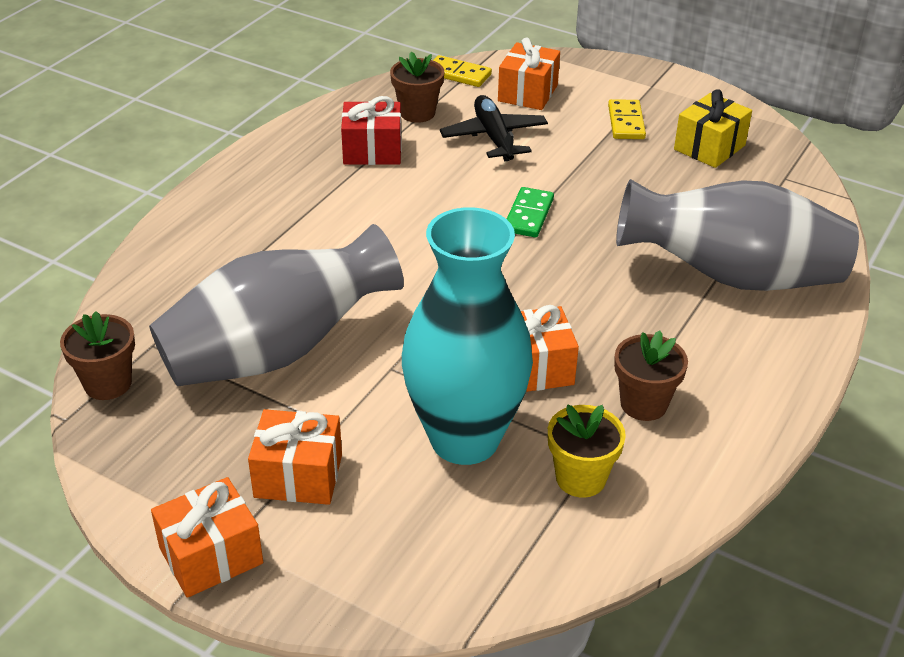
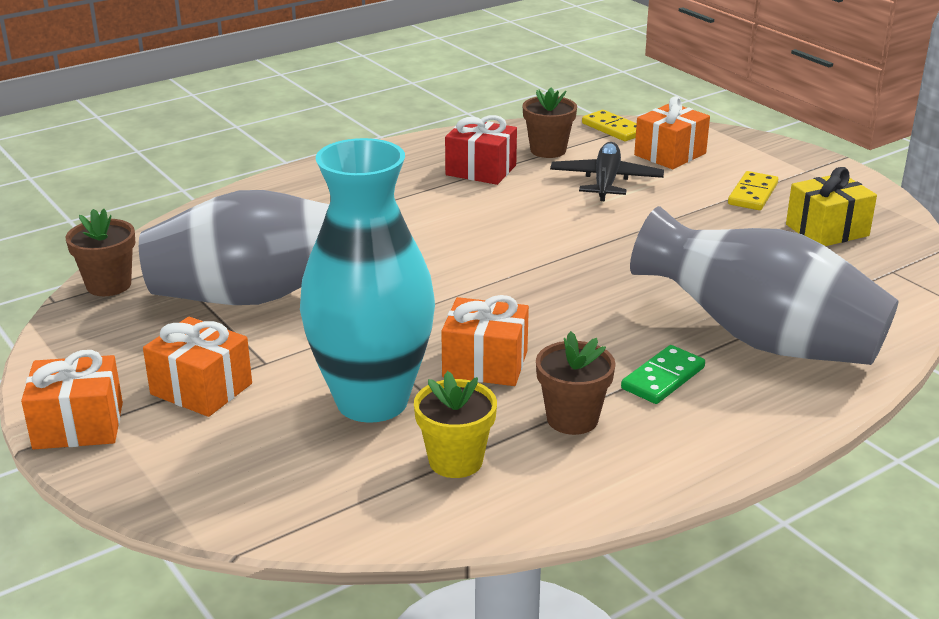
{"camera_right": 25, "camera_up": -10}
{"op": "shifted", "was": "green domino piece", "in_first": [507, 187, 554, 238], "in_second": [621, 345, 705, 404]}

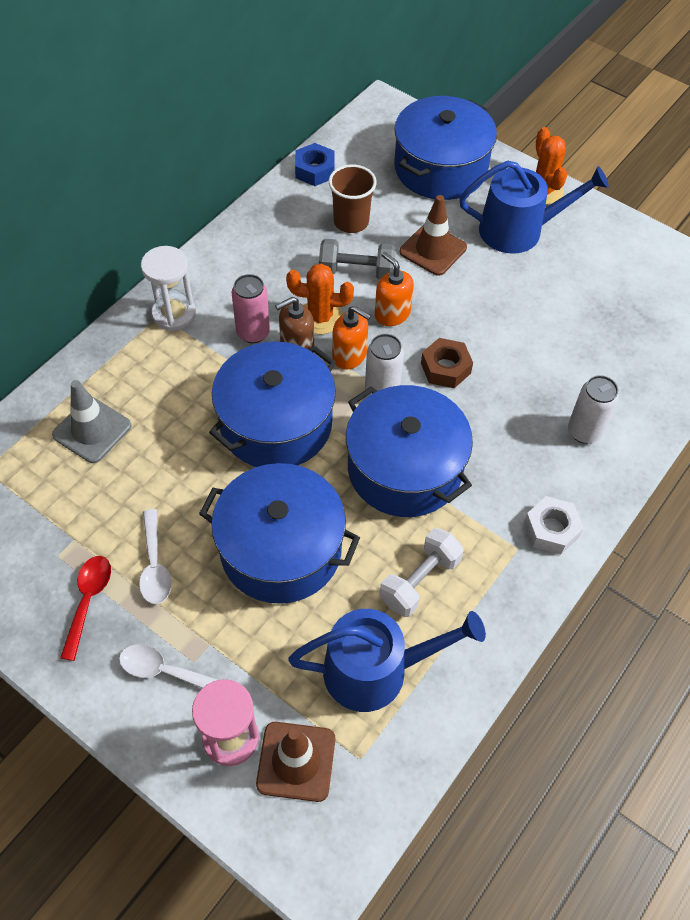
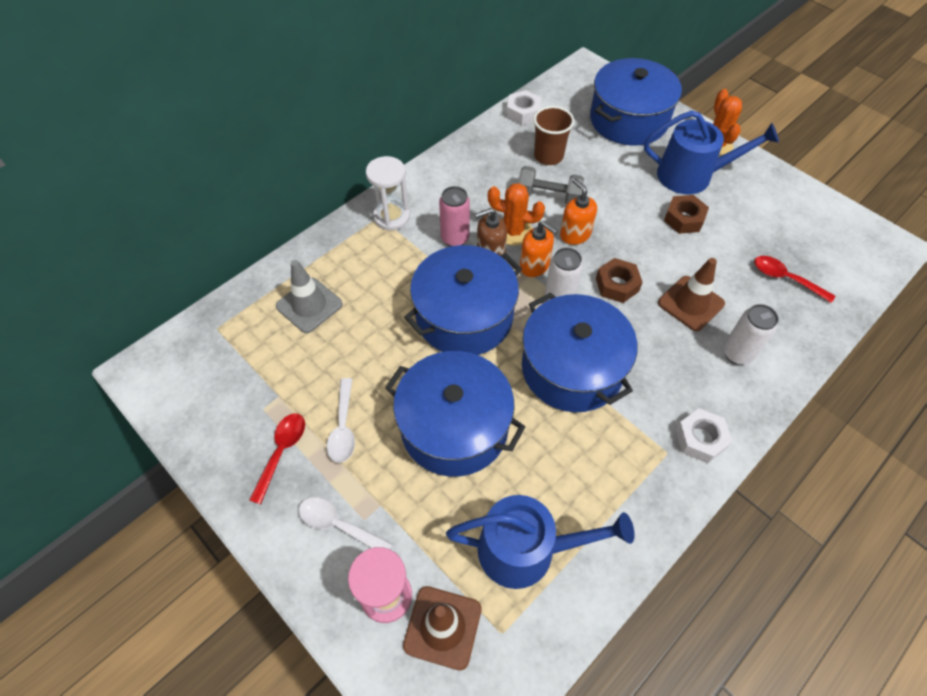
{"camera_right": 10, "camera_up": 0}
{"op": "gone", "was": "pure white dumbbell", "in_first": [379, 528, 464, 617]}
{"op": "new", "now": "dark brown hexagon nut", "in_second": [664, 195, 709, 234]}
{"op": "new", "now": "scarlet spoon", "in_second": [754, 256, 835, 303]}
{"op": "shifted", "was": "dark brown traffic cone", "in_first": [399, 195, 467, 276], "in_second": [658, 258, 725, 331]}
{"op": "repainted", "was": "cobalt hexagon nut", "now": "pure white hexagon nut", "in_first": [295, 143, 335, 186], "in_second": [506, 90, 541, 125]}

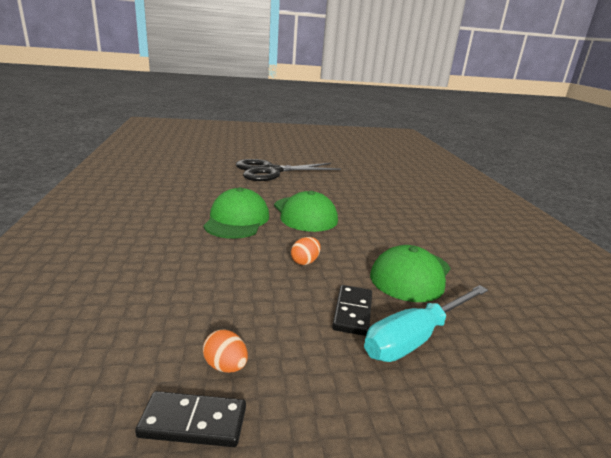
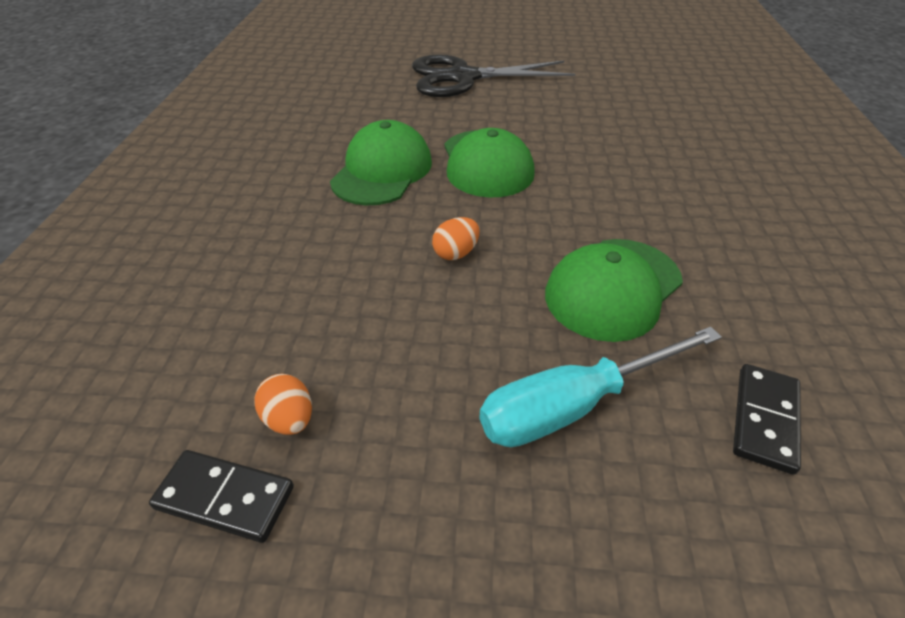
{"camera_right": 15, "camera_up": 20}
{"op": "shifted", "was": "black domino piece", "in_first": [332, 285, 372, 336], "in_second": [733, 364, 801, 475]}

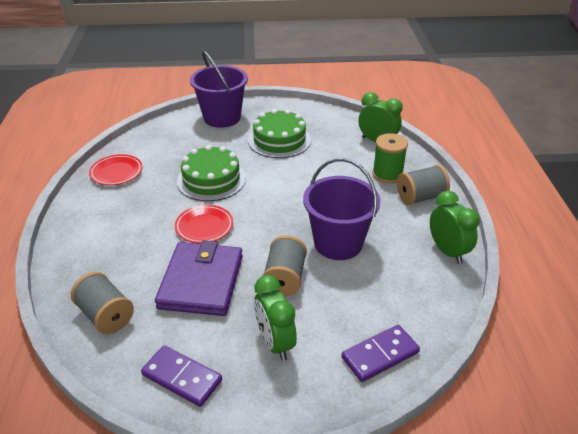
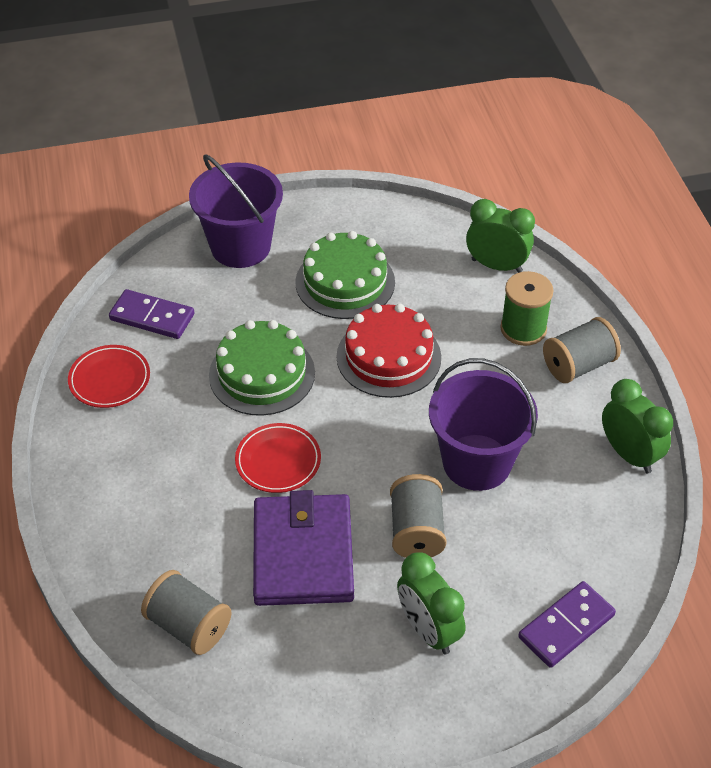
{"camera_right": -10, "camera_up": 10}
{"op": "new", "now": "scarlet cake", "in_second": [336, 304, 441, 398]}
{"op": "shifted", "was": "royal purple domino piece", "in_first": [141, 345, 222, 407], "in_second": [109, 289, 194, 339]}

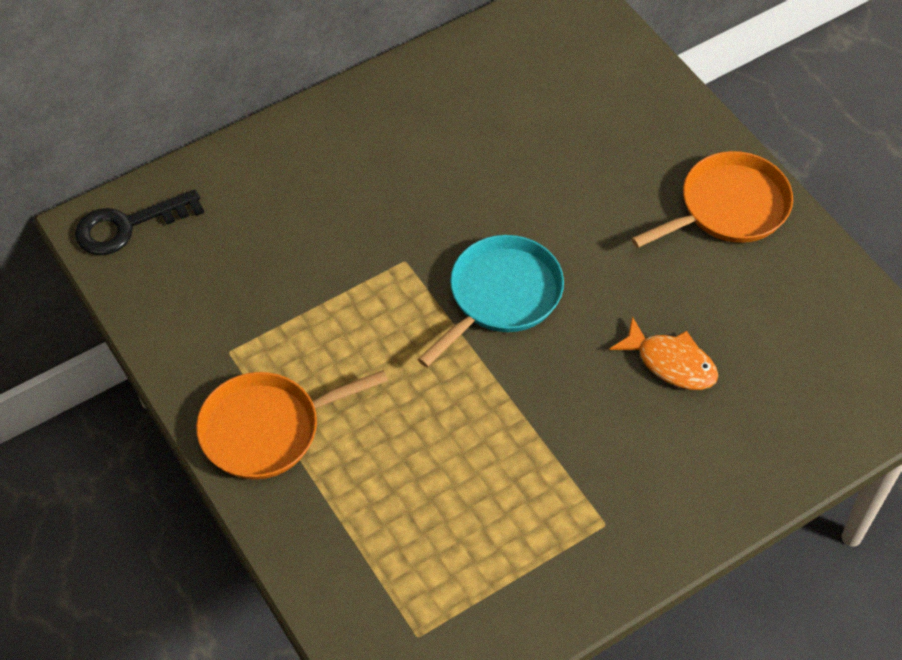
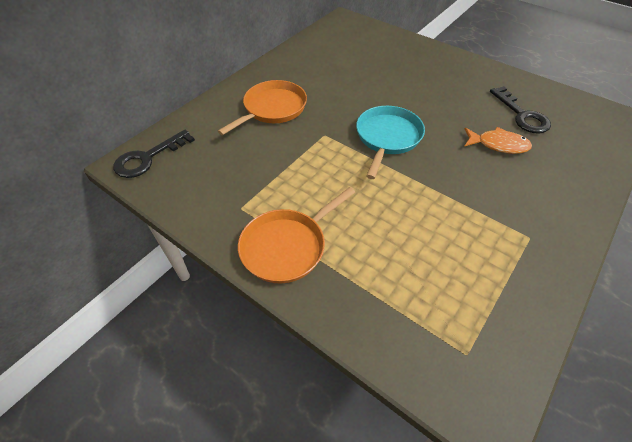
{"camera_right": -20, "camera_up": -5}
{"op": "new", "now": "black key", "in_second": [490, 86, 551, 134]}
{"op": "shifted", "was": "orange skillet", "in_first": [631, 151, 793, 248], "in_second": [218, 80, 307, 135]}

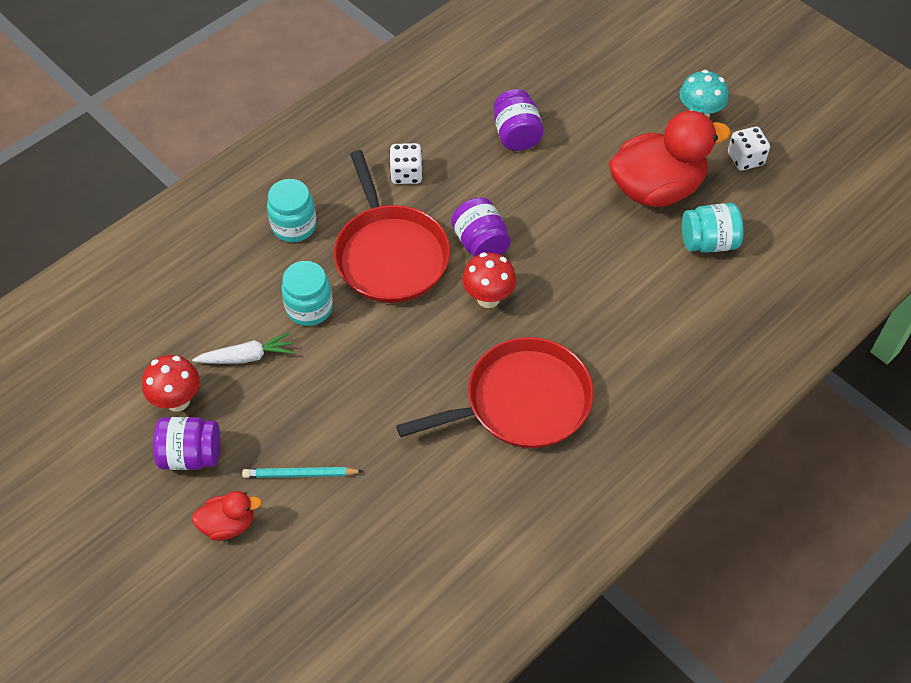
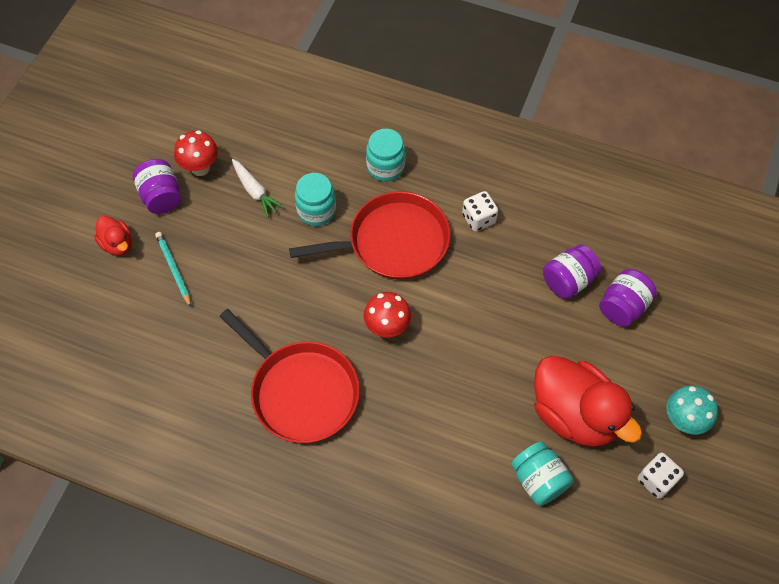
{"camera_right": 65, "camera_up": 5}
{"op": "shifted", "was": "royal purple jar", "in_first": [451, 197, 511, 257], "in_second": [599, 269, 657, 327]}
{"op": "rotated", "was": "scarlet skillet", "in_first": [334, 150, 450, 303], "in_second": [289, 191, 450, 280], "clockwise": -150}

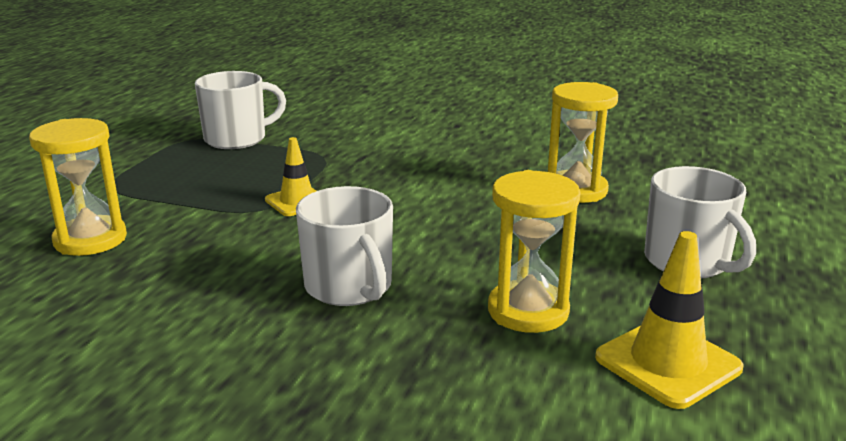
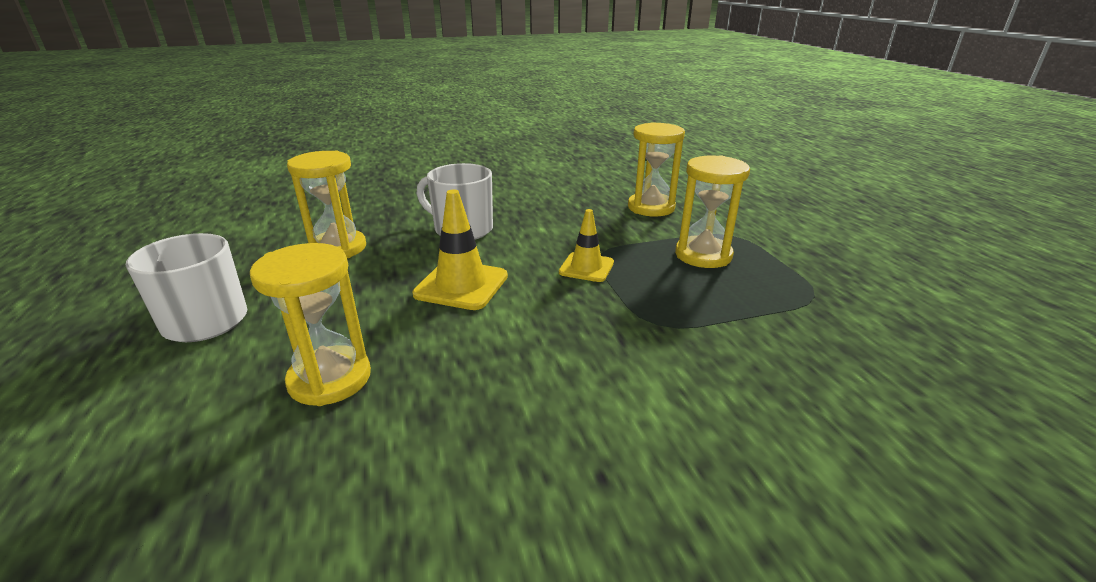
{"camera_right": 145, "camera_up": 5}
{"op": "gone", "was": "pure white mug", "in_first": [195, 71, 286, 149]}
{"op": "new", "now": "bright yellow hourglass", "in_second": [675, 156, 750, 268]}
{"op": "shifted", "was": "bright yellow traffic cone", "in_first": [595, 231, 743, 409], "in_second": [412, 190, 508, 310]}

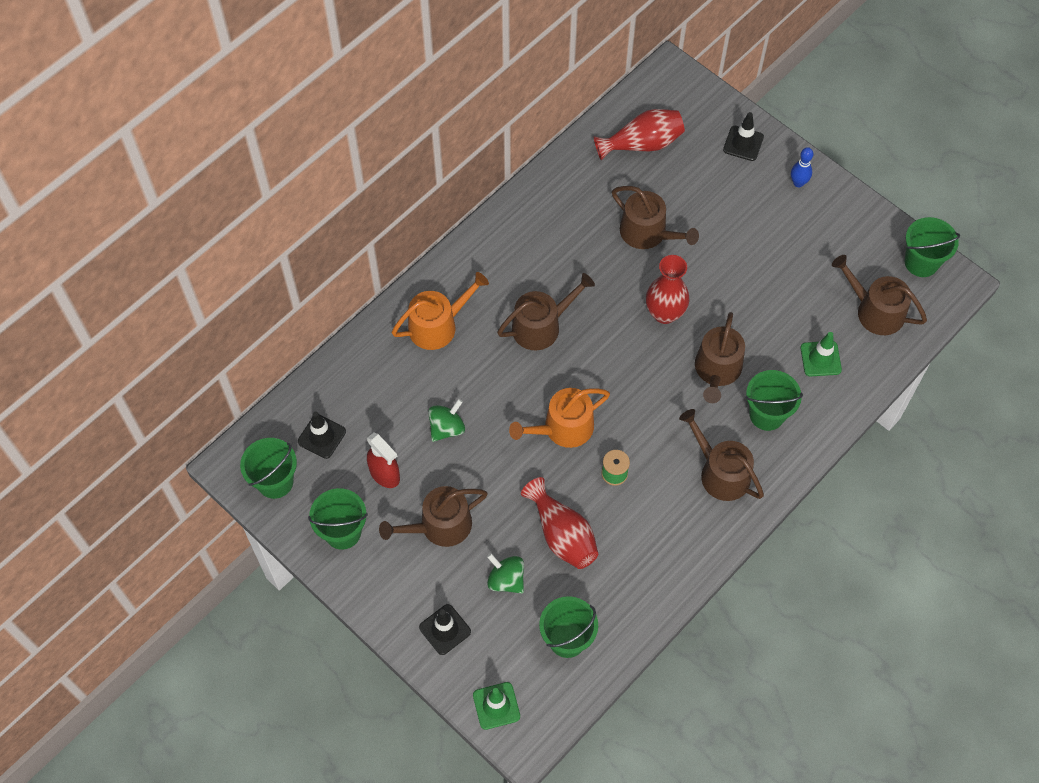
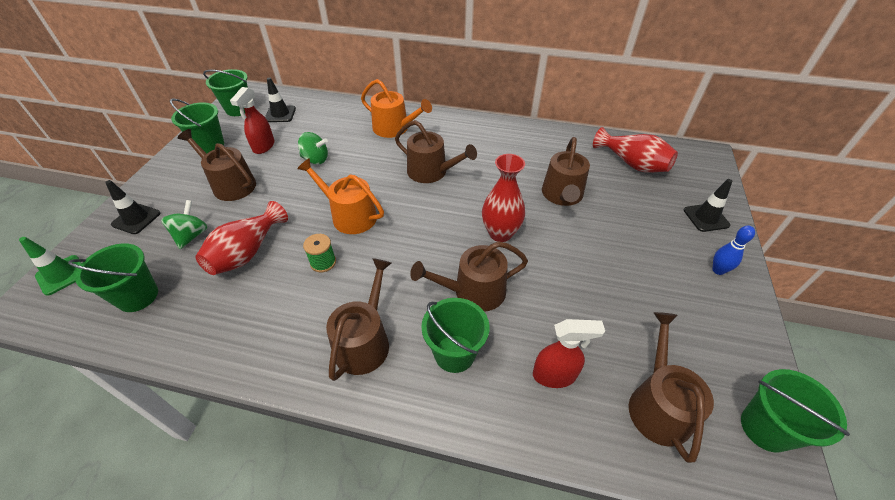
{"camera_right": 60, "camera_up": -15}
{"op": "swapped", "was": "green traffic cone", "now": "scarlet spray bottle", "in_first": [801, 332, 842, 376], "in_second": [533, 319, 605, 388]}

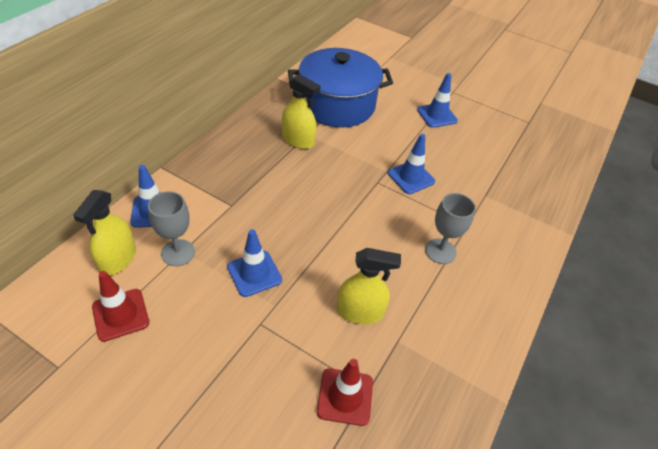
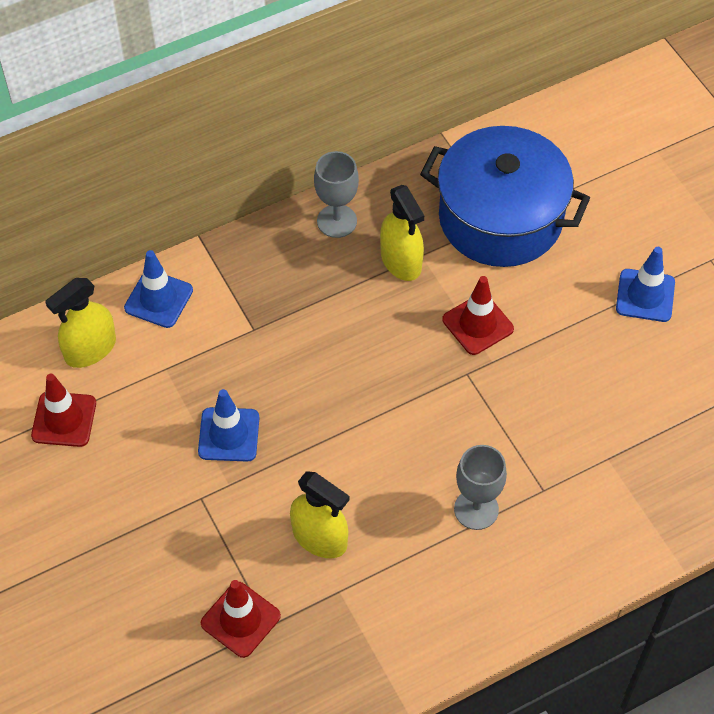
{"camera_right": 35, "camera_up": 10}
{"op": "gone", "was": "cobalt traffic cone", "in_first": [388, 134, 435, 194]}
{"op": "new", "now": "scarlet traffic cone", "in_second": [442, 276, 514, 355]}
{"op": "shifted", "was": "gray chalice", "in_first": [148, 191, 195, 266], "in_second": [314, 151, 359, 238]}

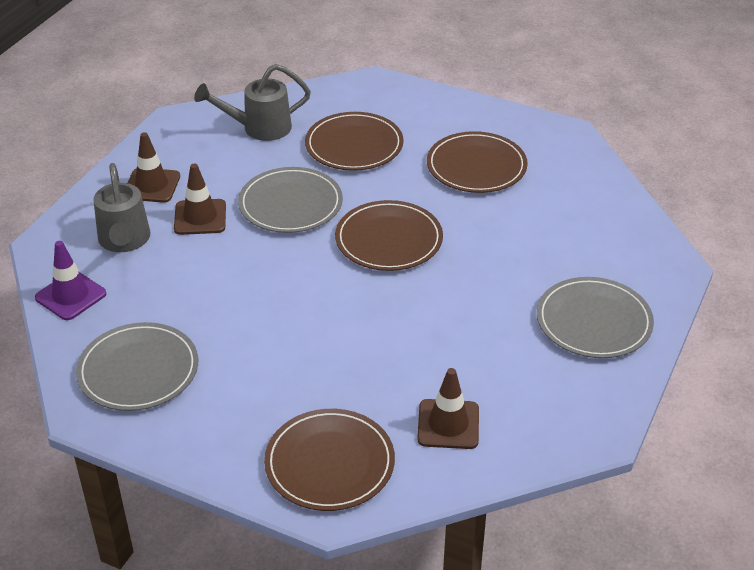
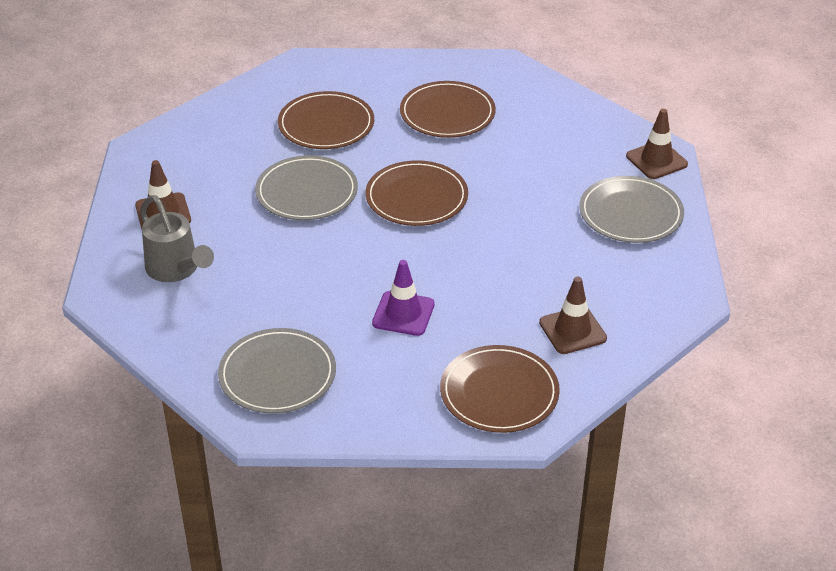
{"camera_right": -25, "camera_up": 0}
{"op": "gone", "was": "gray sprinkling can", "in_first": [194, 64, 311, 141]}
{"op": "shifted", "was": "royal purple traffic cone", "in_first": [35, 241, 106, 320], "in_second": [372, 260, 435, 336]}
{"op": "shifted", "was": "dark brown traffic cone", "in_first": [174, 164, 226, 235], "in_second": [626, 109, 688, 179]}

